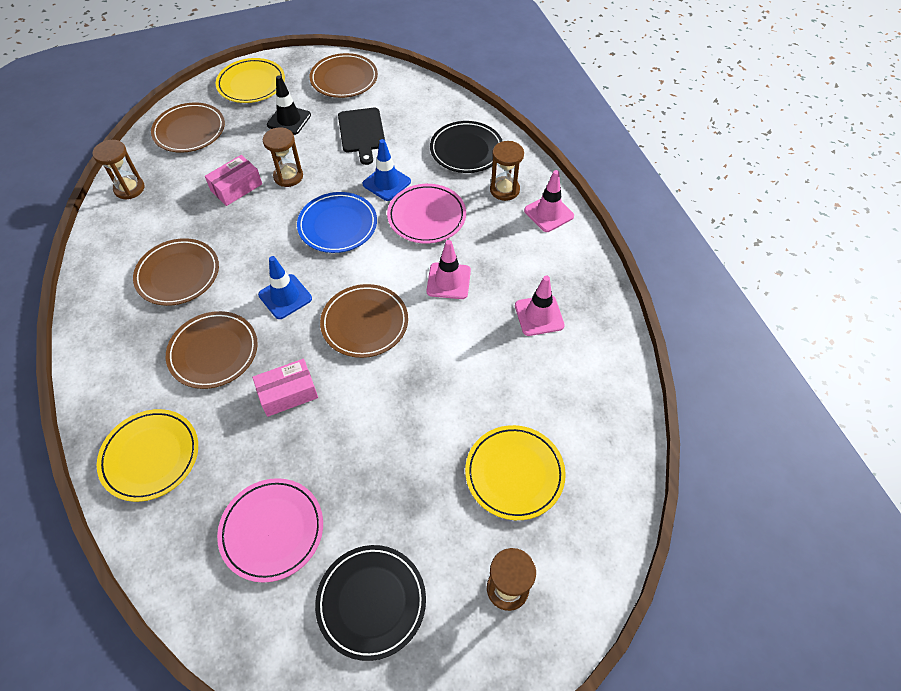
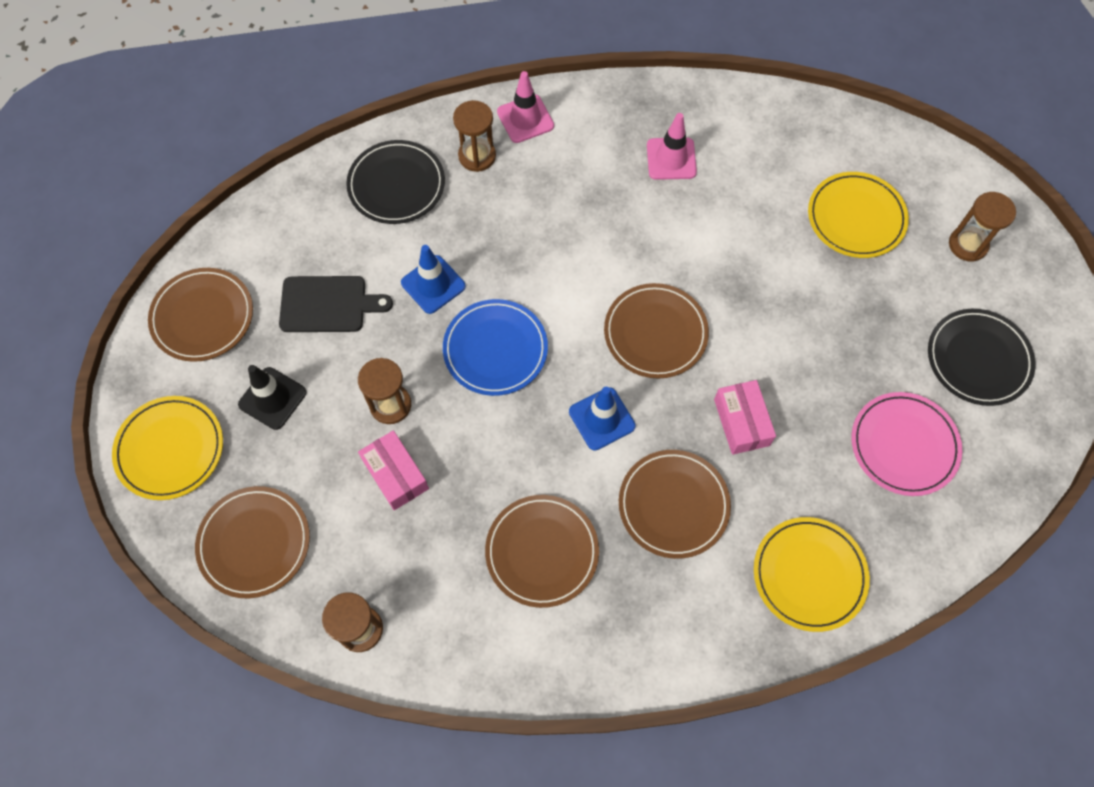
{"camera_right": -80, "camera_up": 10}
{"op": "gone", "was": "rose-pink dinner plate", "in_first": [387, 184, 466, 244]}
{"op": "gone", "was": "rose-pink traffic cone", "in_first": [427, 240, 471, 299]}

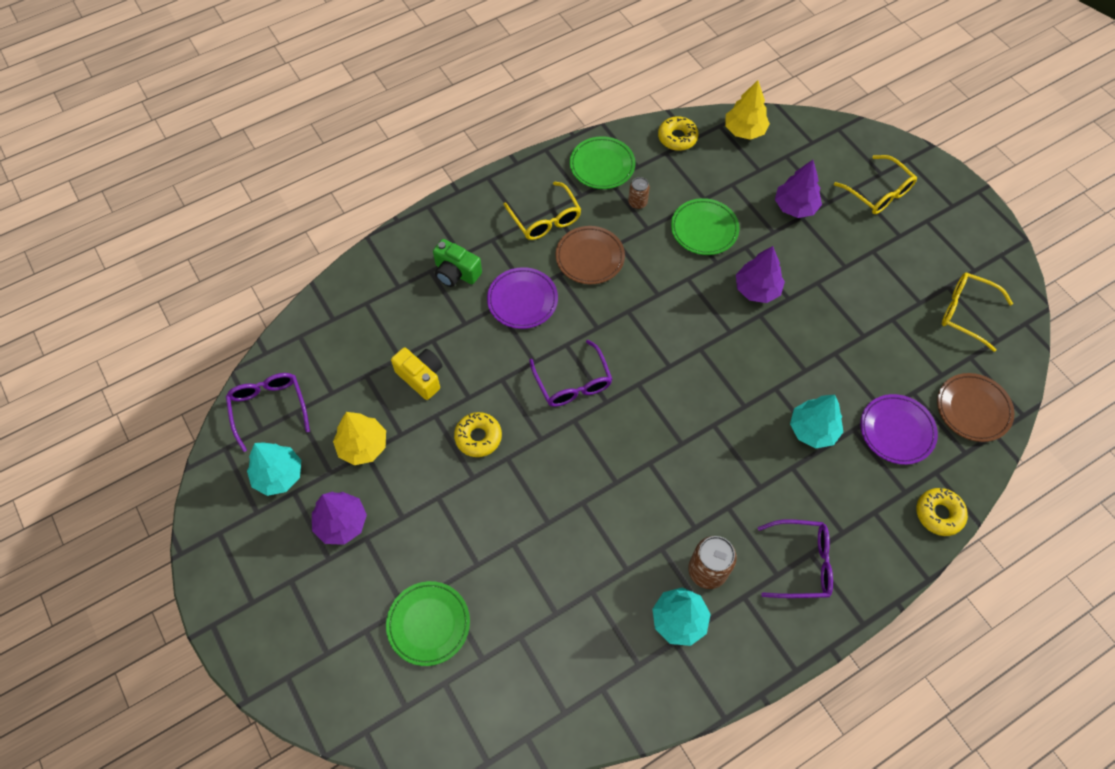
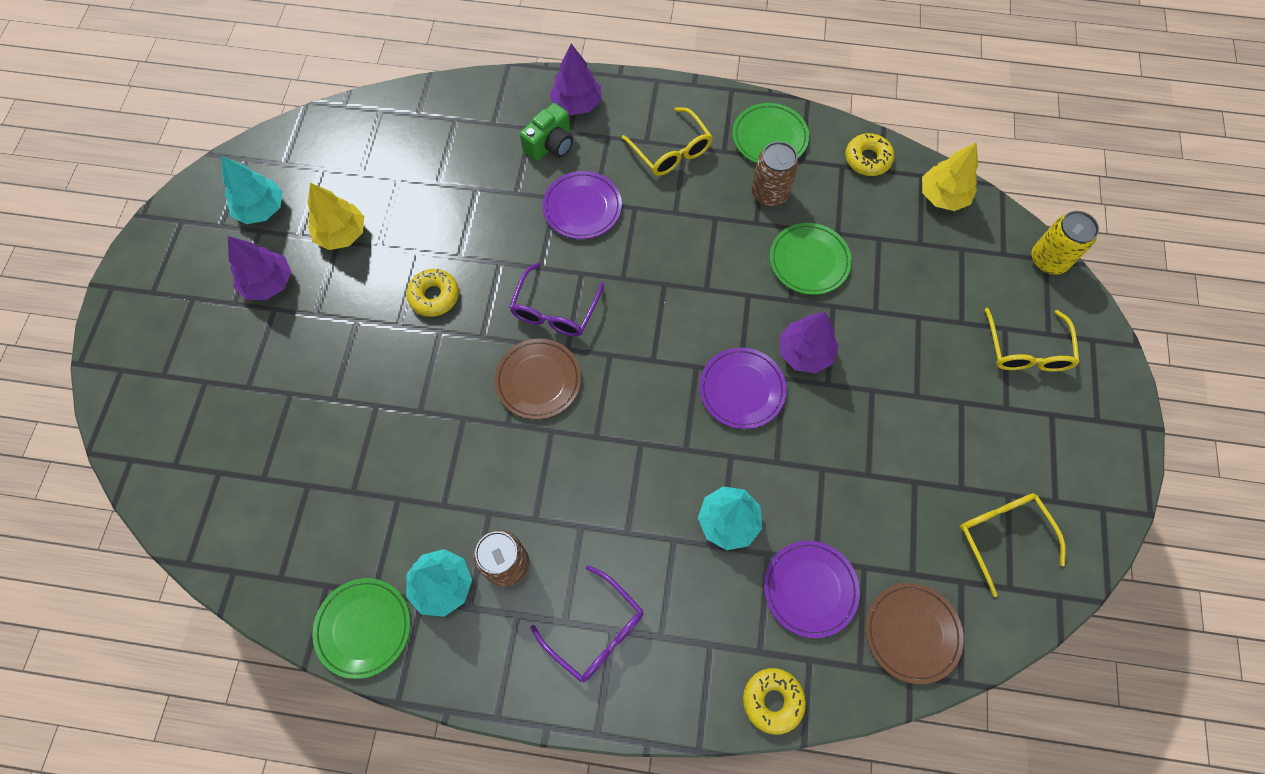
{"camera_right": 40, "camera_up": 5}
{"op": "gone", "was": "royal purple glasses", "in_first": [226, 373, 310, 452]}
{"op": "gone", "was": "bright yellow compact camera", "in_first": [391, 347, 442, 400]}
{"op": "new", "now": "royal purple dinner plate", "in_second": [699, 348, 787, 429]}
{"op": "new", "now": "bright yellow tin", "in_second": [1032, 211, 1099, 275]}
{"op": "shifted", "was": "green dinner plate", "in_first": [386, 581, 470, 666], "in_second": [312, 578, 410, 679]}
{"op": "shifted", "was": "dark brown dinner plate", "in_first": [556, 226, 625, 284], "in_second": [494, 339, 581, 419]}
{"op": "shifted", "was": "royal purple tree", "in_first": [775, 160, 822, 218], "in_second": [549, 44, 601, 115]}
{"op": "rotated", "was": "green compact camera", "in_first": [433, 239, 482, 287], "in_second": [520, 103, 573, 161], "clockwise": -120}
{"op": "rotated", "was": "bright yellow glasses", "in_first": [503, 182, 581, 240], "in_second": [622, 107, 712, 176], "clockwise": -45}
{"op": "scaled", "was": "dark brown tin", "in_first": [628, 177, 650, 209], "in_second": [751, 141, 799, 207], "ratio": 1.71}

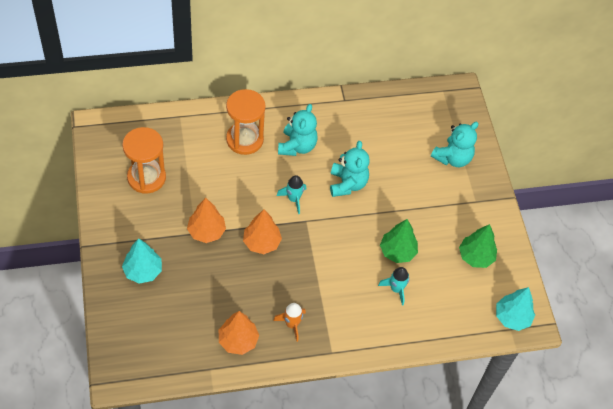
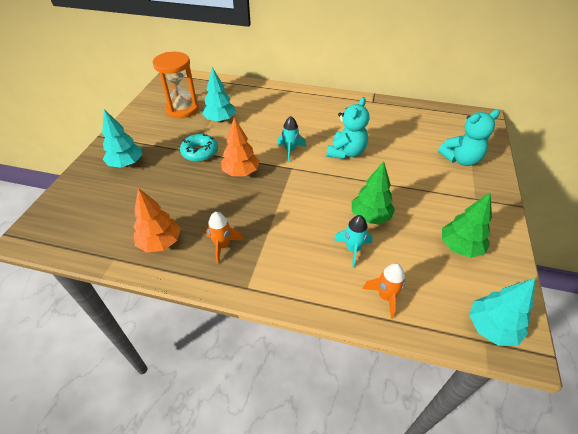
{"camera_right": 30, "camera_up": -10}
{"op": "gone", "was": "orange hourglass", "in_first": [226, 89, 266, 155]}
{"op": "gone", "was": "turquoise teddy bear", "in_first": [278, 104, 318, 156]}
{"op": "new", "now": "turquoise tree", "in_second": [202, 67, 236, 123]}
{"op": "new", "now": "orange toy rocket", "in_second": [363, 263, 405, 319]}
{"op": "swapped", "was": "orange tree", "now": "turquoise glazed donut", "in_first": [187, 198, 226, 243], "in_second": [180, 134, 218, 162]}

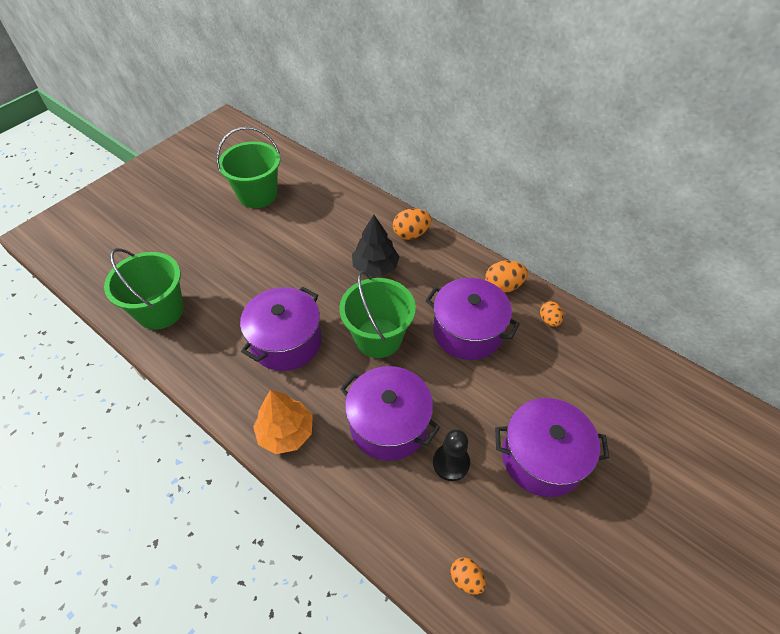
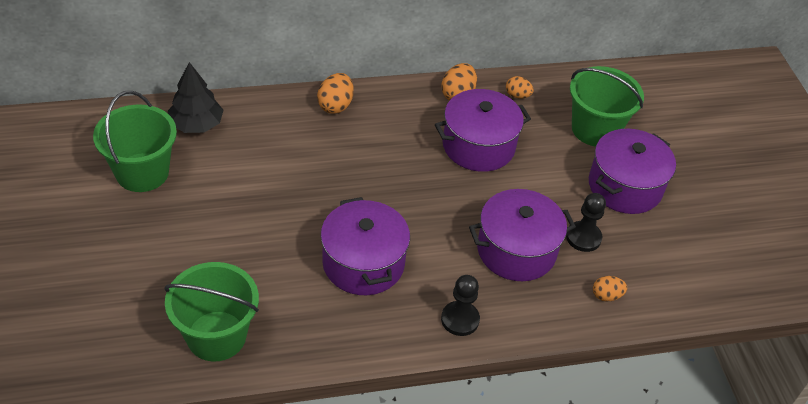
{"camera_right": -55, "camera_up": -5}
{"op": "shifted", "was": "green pail", "in_first": [339, 271, 416, 358], "in_second": [570, 66, 644, 147]}
{"op": "shifted", "was": "black tree", "in_first": [352, 215, 400, 277], "in_second": [168, 62, 223, 133]}
{"op": "shifted", "was": "orange egg shape", "in_first": [450, 557, 486, 595], "in_second": [593, 276, 627, 301]}
{"op": "swapped", "was": "orange tree", "now": "black pawn", "in_first": [253, 390, 313, 454], "in_second": [441, 275, 480, 336]}

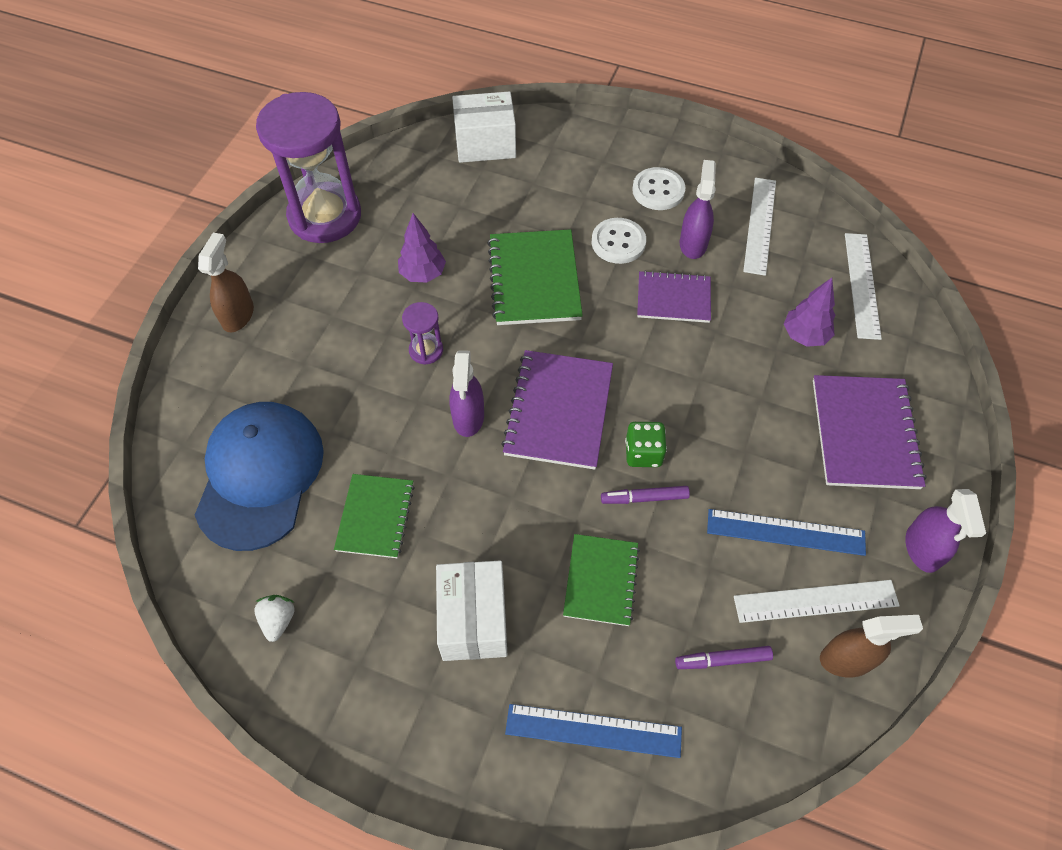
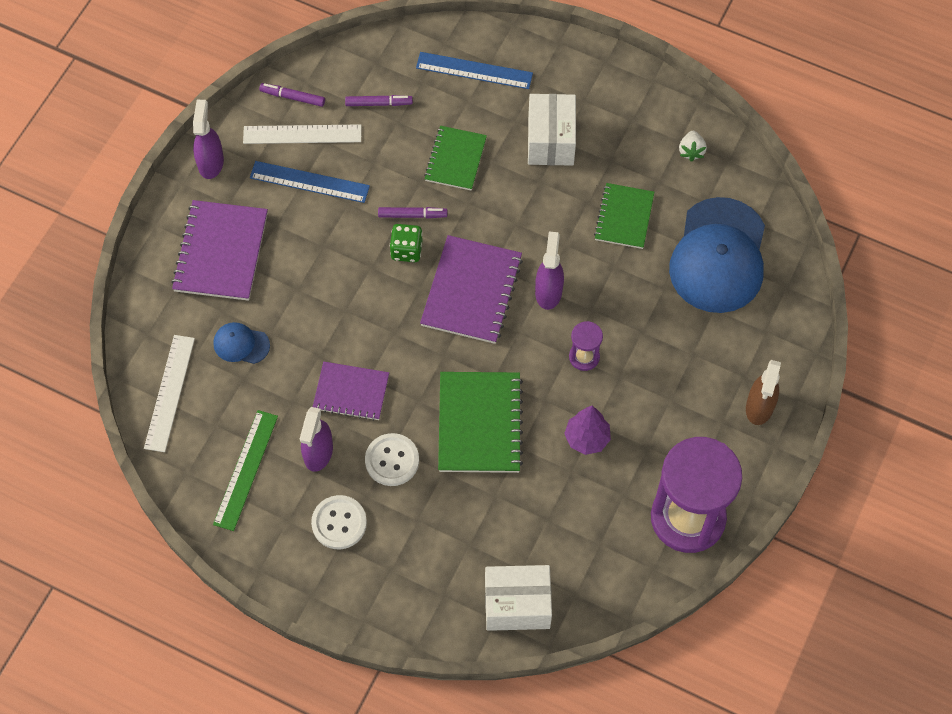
{"camera_right": -175, "camera_up": 5}
{"op": "swapped", "was": "royal purple tree", "now": "cobalt cap", "in_first": [784, 278, 835, 347], "in_second": [213, 322, 270, 364]}
{"op": "swapped", "was": "dark brown spray bottle", "now": "royal purple marker pen", "in_first": [820, 615, 923, 677], "in_second": [259, 83, 325, 107]}
{"op": "repainted", "was": "pure white straightedge", "now": "green straightedge", "in_first": [743, 178, 776, 276], "in_second": [213, 410, 278, 531]}

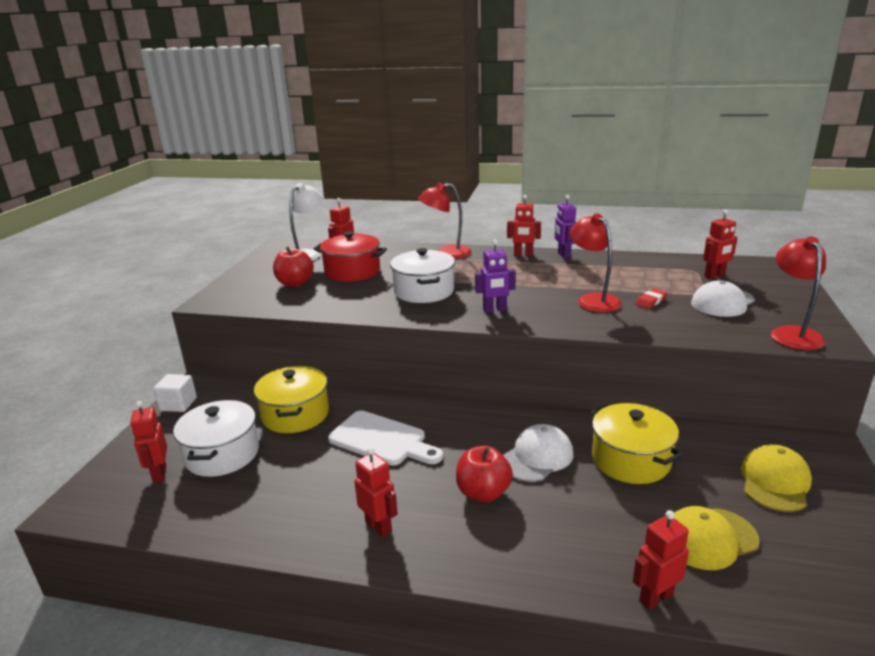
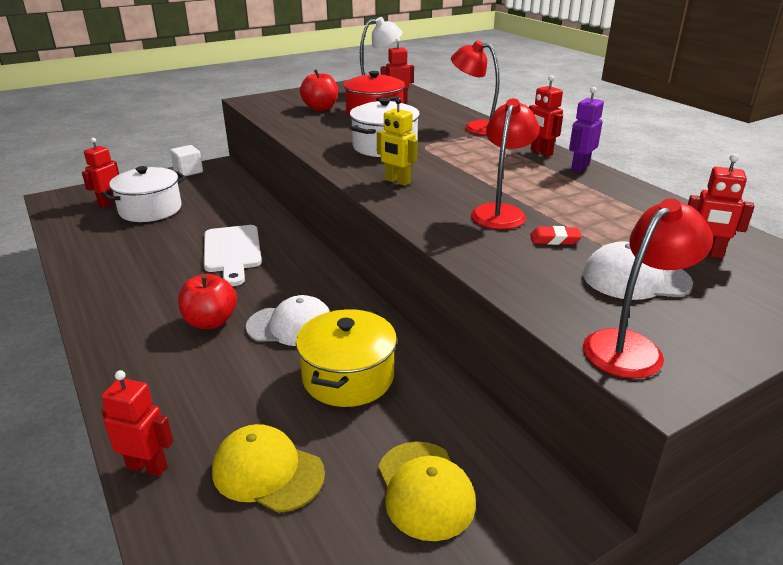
{"camera_right": 45, "camera_up": 5}
{"op": "gone", "was": "bright yellow pot", "in_first": [254, 366, 329, 433]}
{"op": "gone", "was": "scarlet robot", "in_first": [354, 447, 398, 537]}
{"op": "repainted", "was": "royal purple robot", "now": "bright yellow robot", "in_first": [475, 240, 516, 313], "in_second": [377, 97, 418, 186]}
{"op": "rotated", "was": "bright yellow cap", "in_first": [741, 445, 812, 512], "in_second": [378, 441, 476, 541], "clockwise": 90}

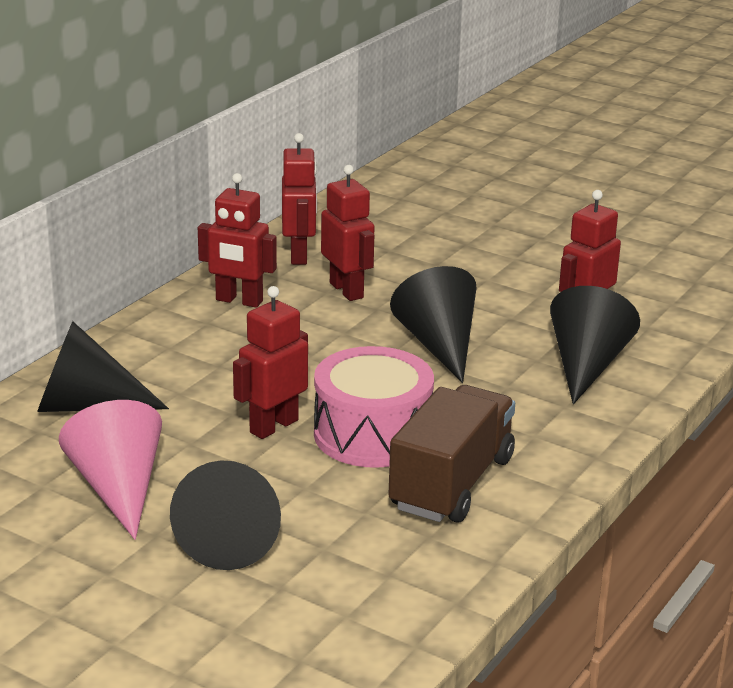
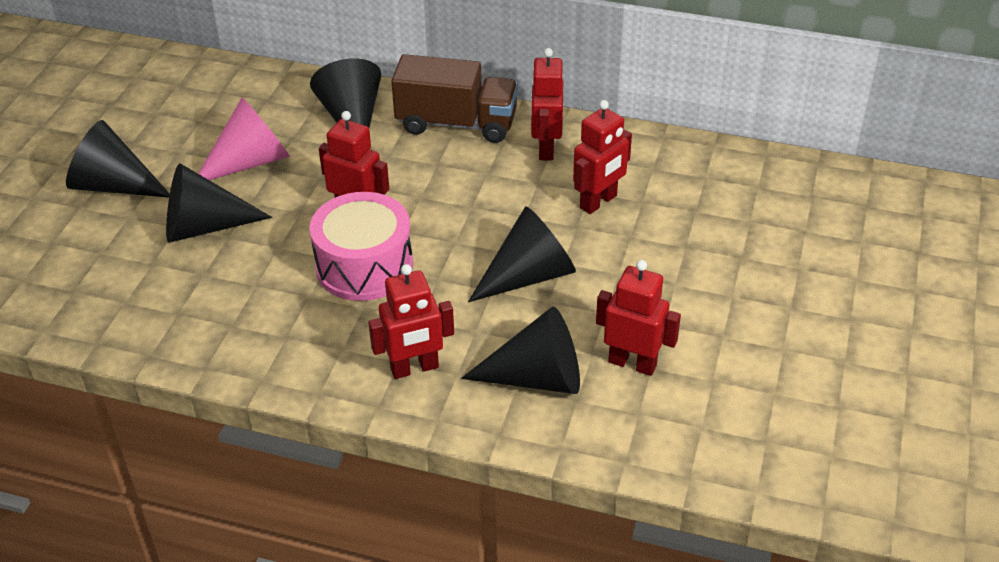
{"camera_right": 75, "camera_up": 15}
{"op": "new", "now": "black cone shape", "in_second": [66, 120, 170, 198]}
{"op": "shifted", "was": "scarlet robot", "in_first": [282, 133, 317, 265], "in_second": [368, 264, 454, 379]}
{"op": "shifted", "was": "dark brown lorry", "in_first": [388, 385, 515, 523], "in_second": [391, 54, 518, 143]}

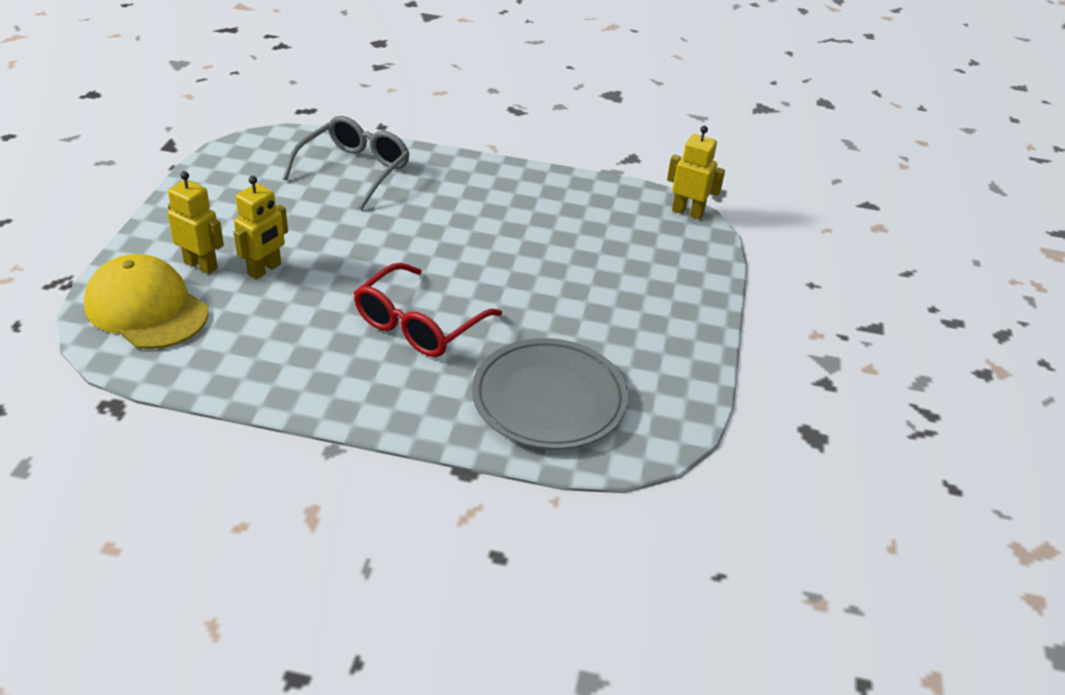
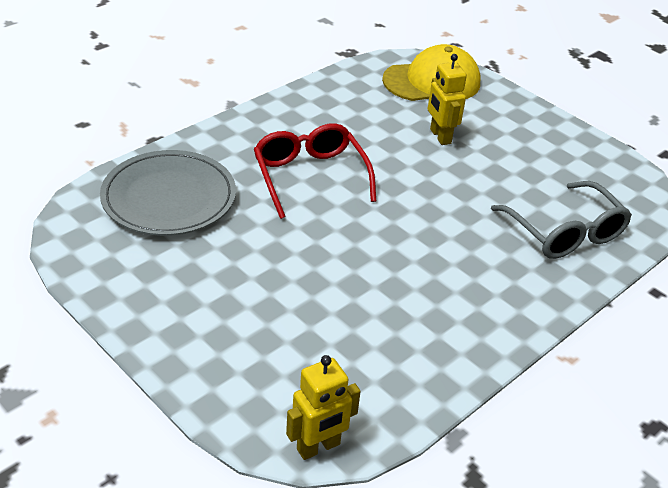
{"camera_right": 125, "camera_up": 0}
{"op": "gone", "was": "bright yellow robot", "in_first": [167, 171, 224, 274]}

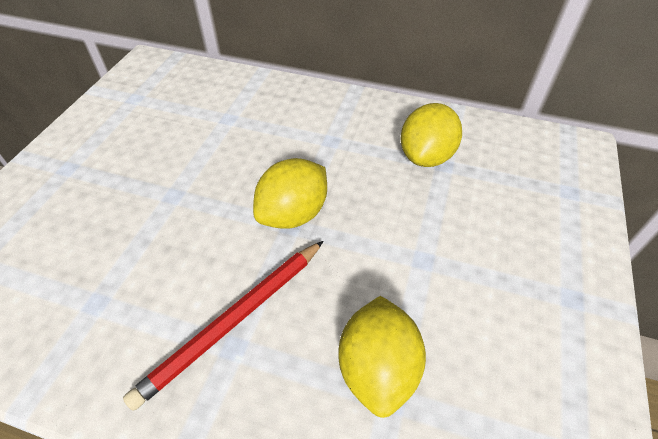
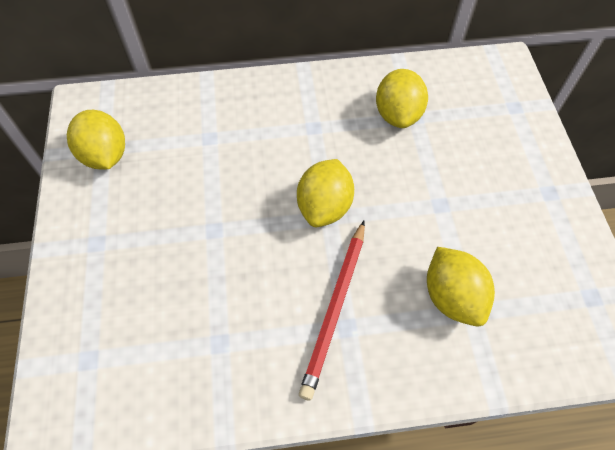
{"camera_right": -25, "camera_up": 10}
{"op": "new", "now": "bright yellow lemon", "in_second": [67, 110, 125, 170]}

